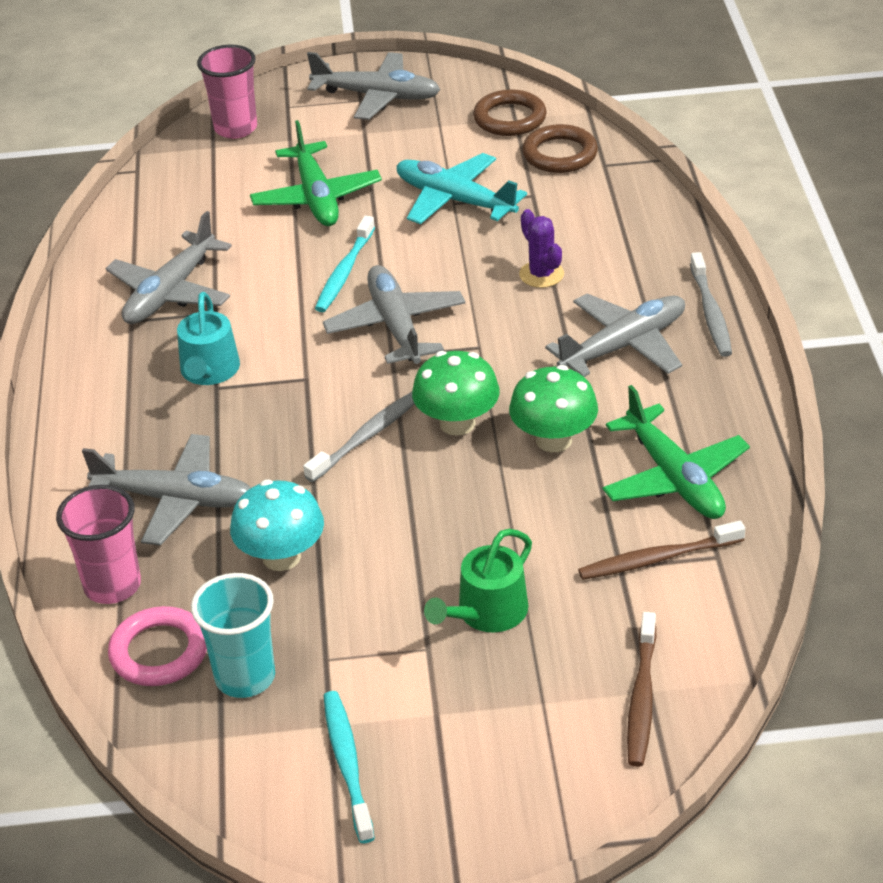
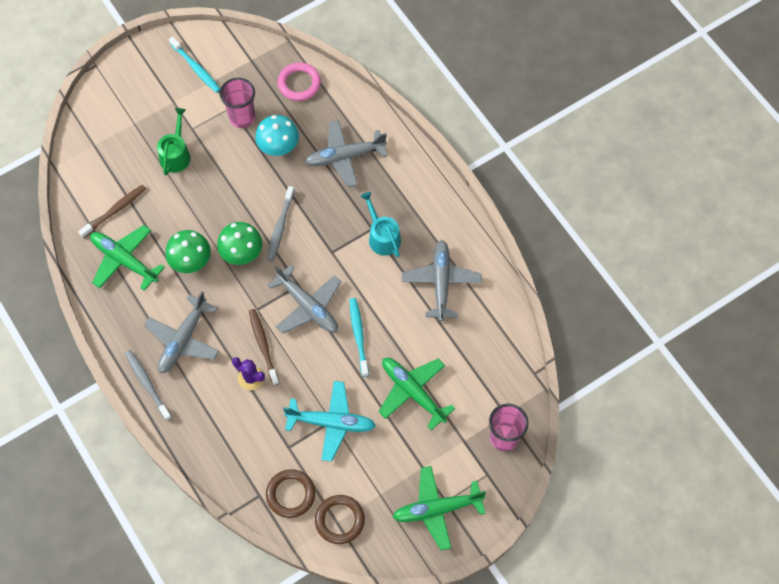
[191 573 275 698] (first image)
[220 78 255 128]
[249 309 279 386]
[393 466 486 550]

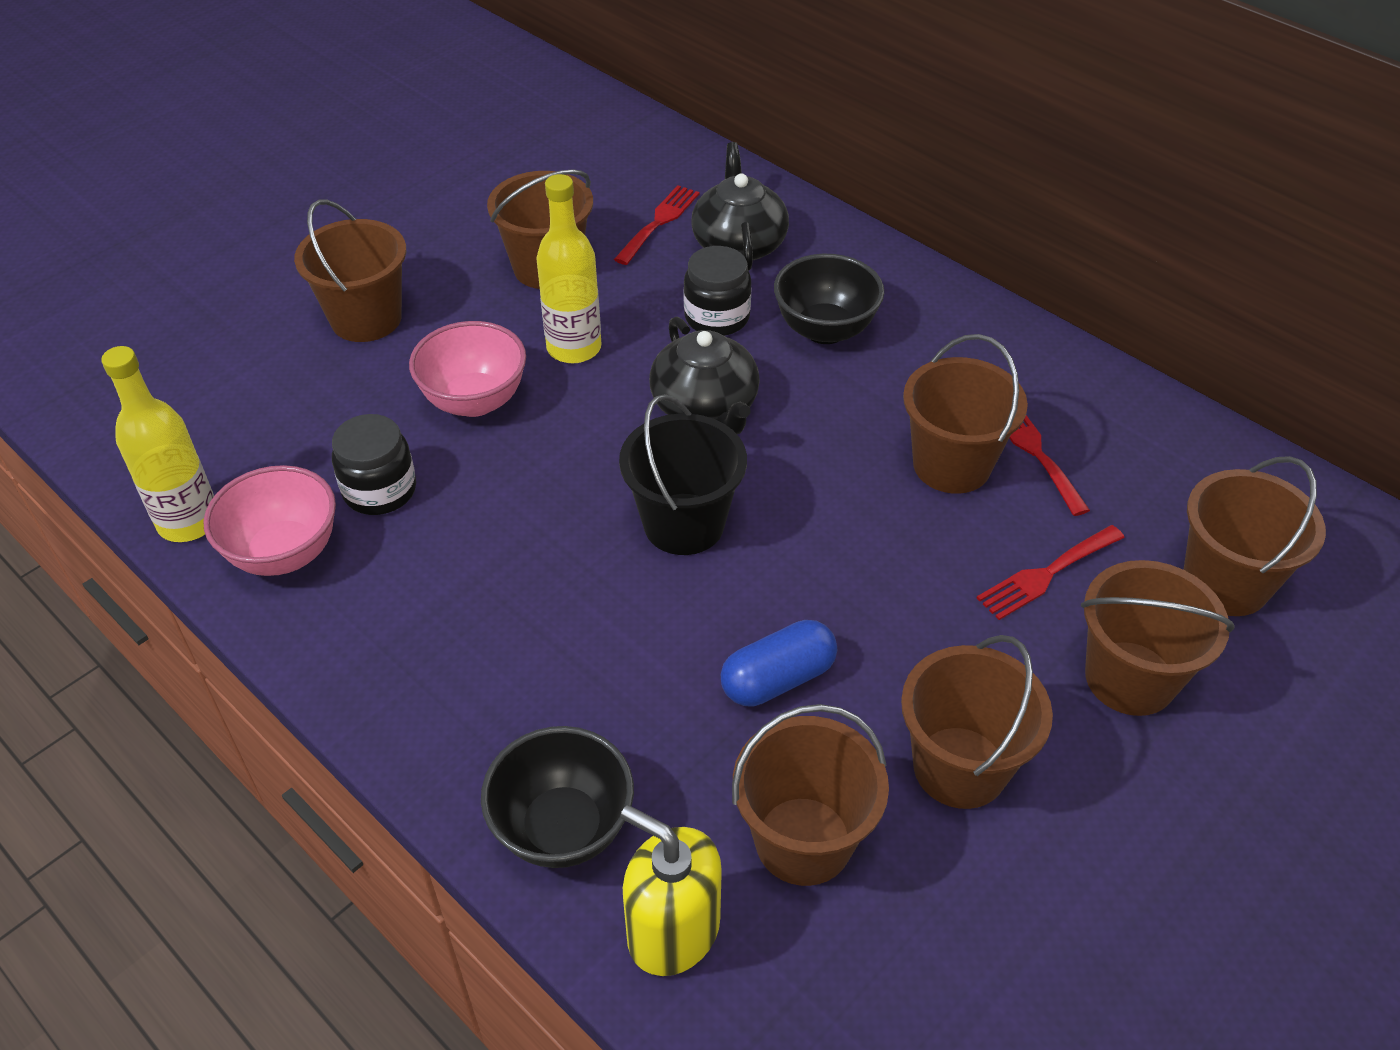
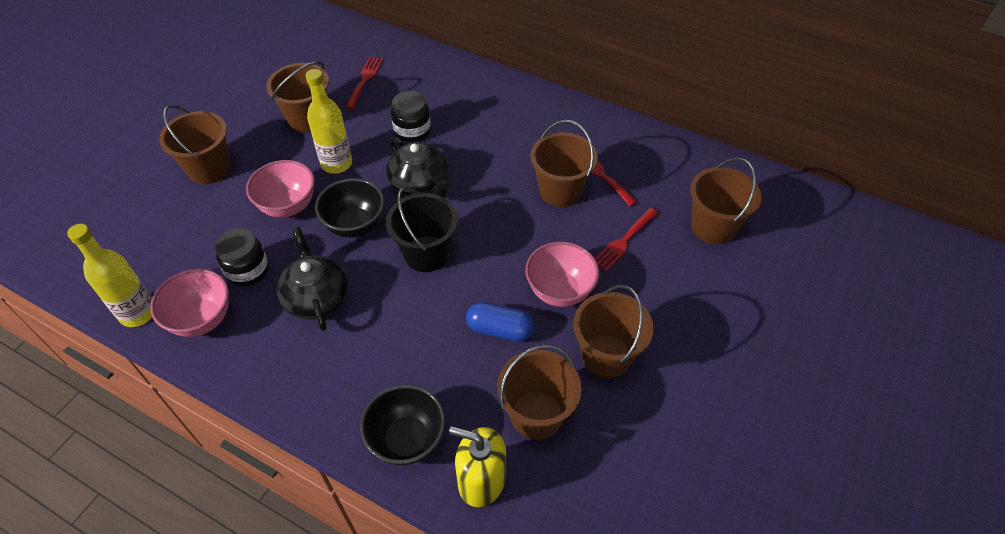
[1081 560 1235 716] (first image)
[525 241 599 307]
[277 227 348 331]
[315 178 385 238]
[466 302 535 342]

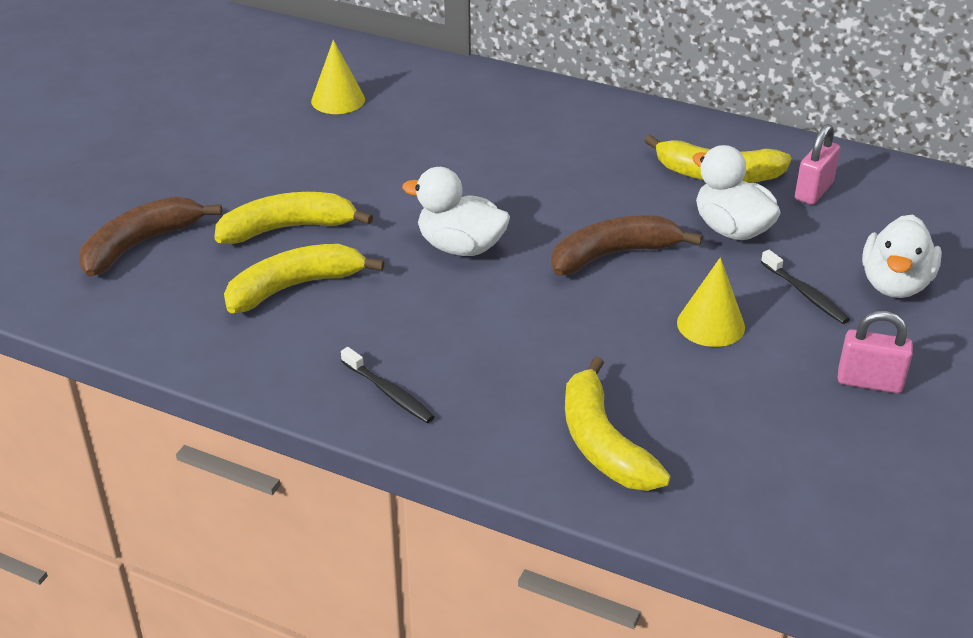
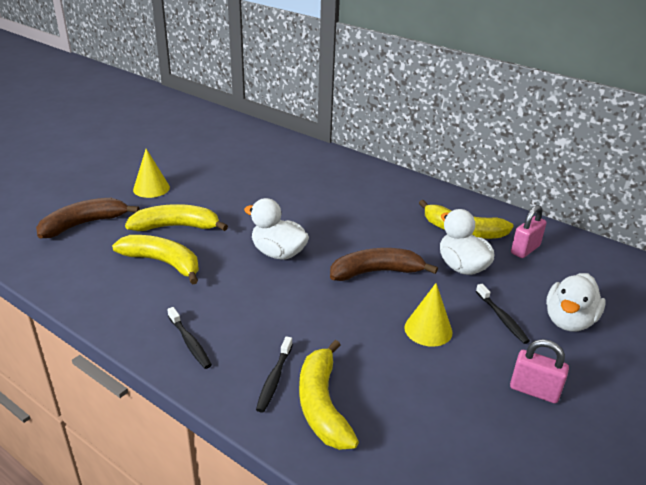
[256 336 293 413]
[133 149 170 198]
[112 235 199 285]

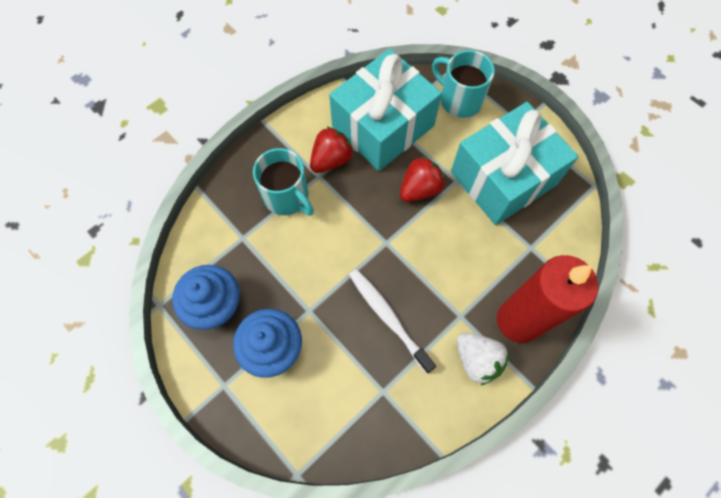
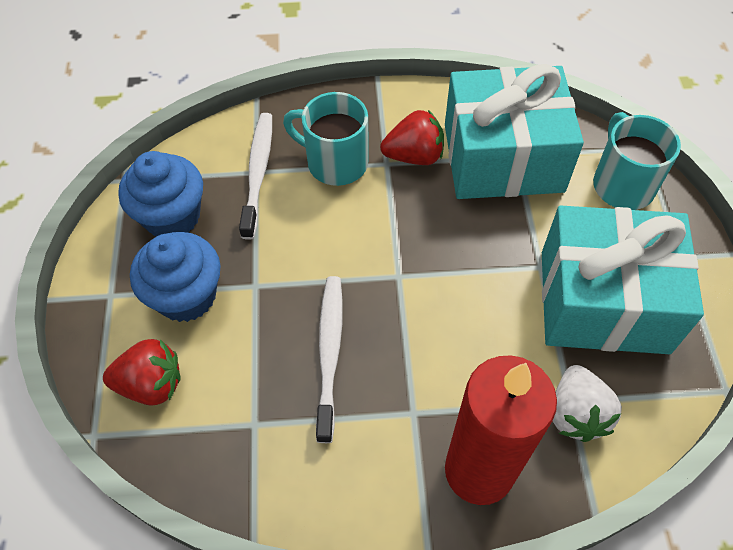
[239 113 272 240]
[103 339 181 406]
[553 365 622 442]
[283 92 368 186]

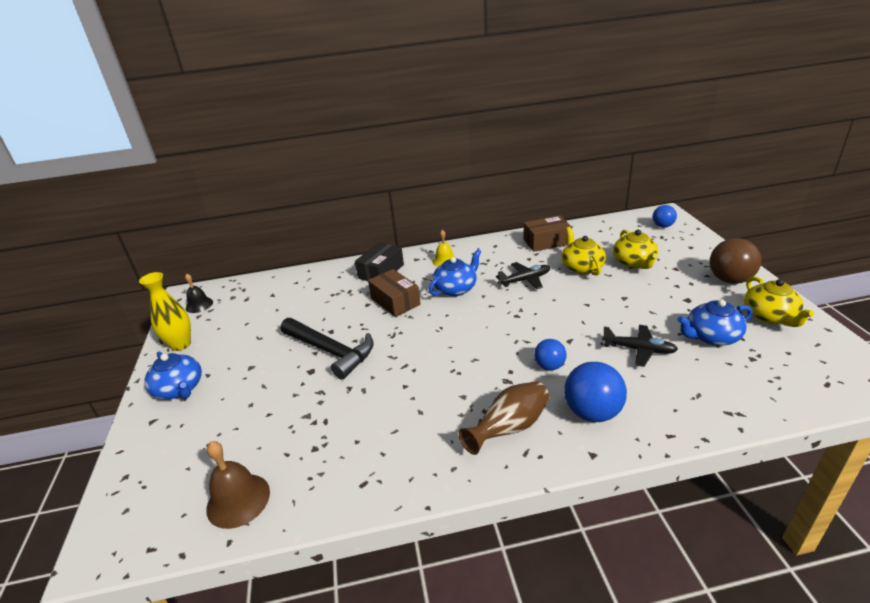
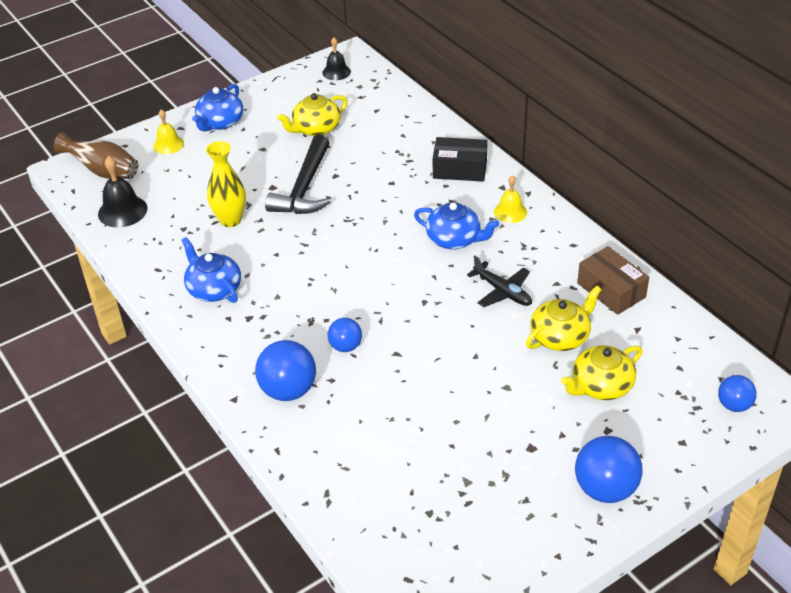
[368 269 421 317] (first image)
[602 325 678 367] (first image)
[153 109 184 154]
[206 141 246 227]
[54 132 138 179]
[182 237 241 303]
[277 93 348 136]
[98 156 147 228]
[575 436 643 503]

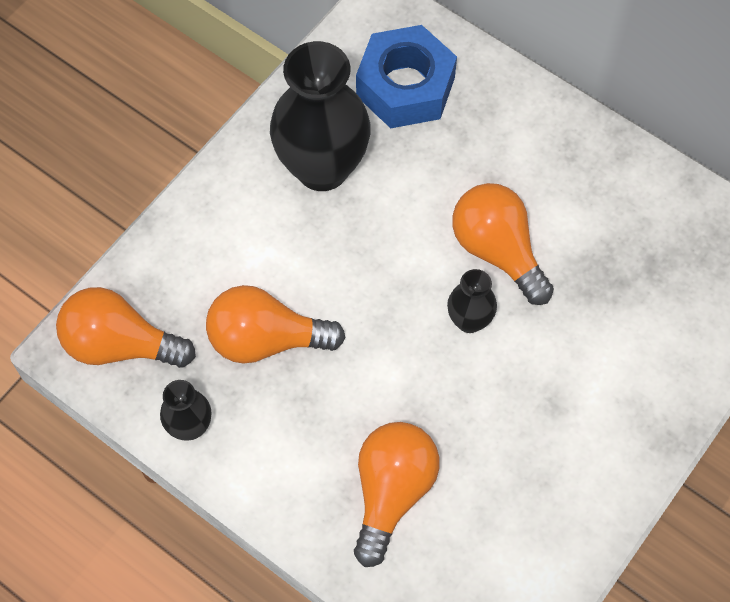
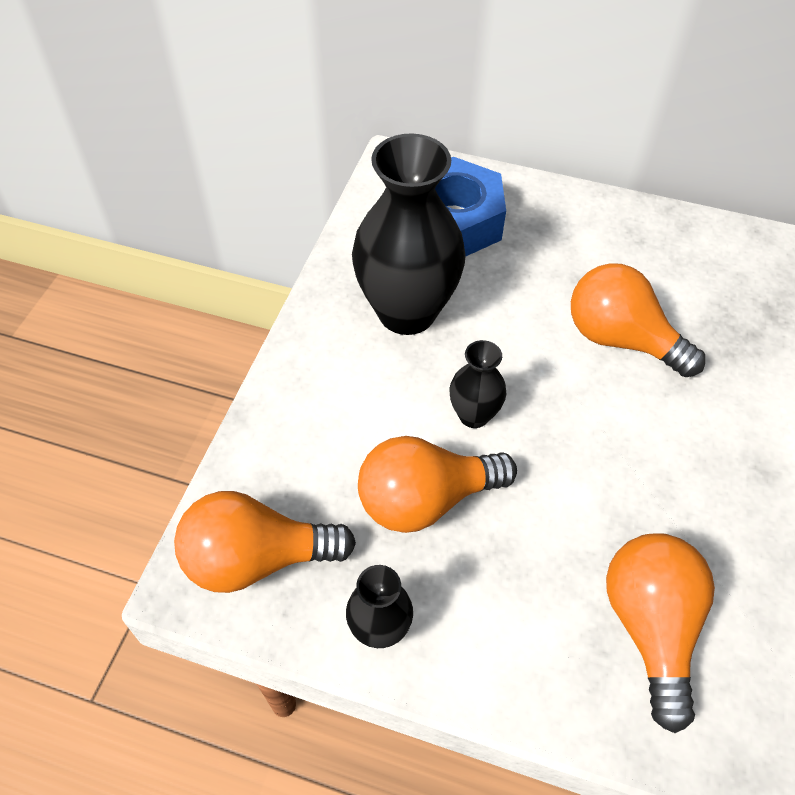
[449 340 506 428]

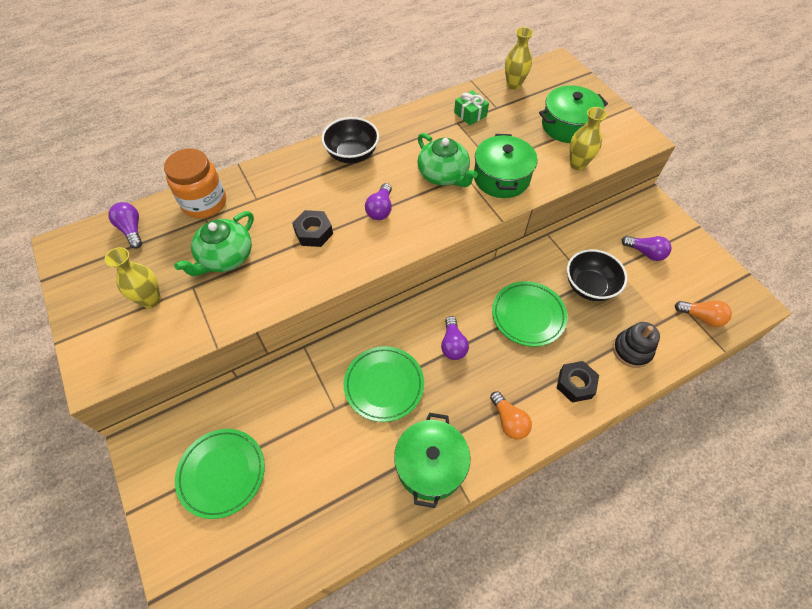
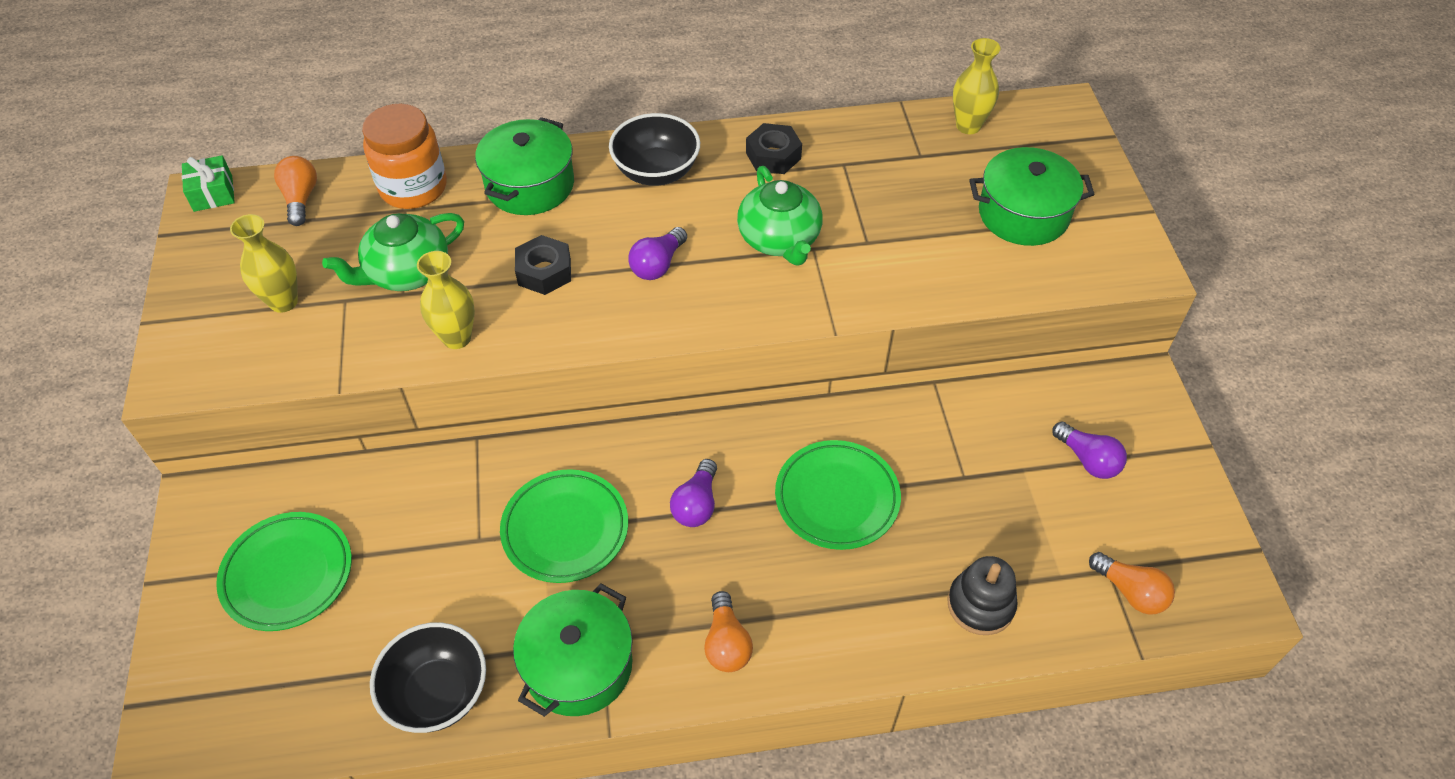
[182 155 235 212]
[475 117 574 215]
[746 123 802 174]
[370 622 486 733]
[417 251 475 349]
[274 156 317 226]

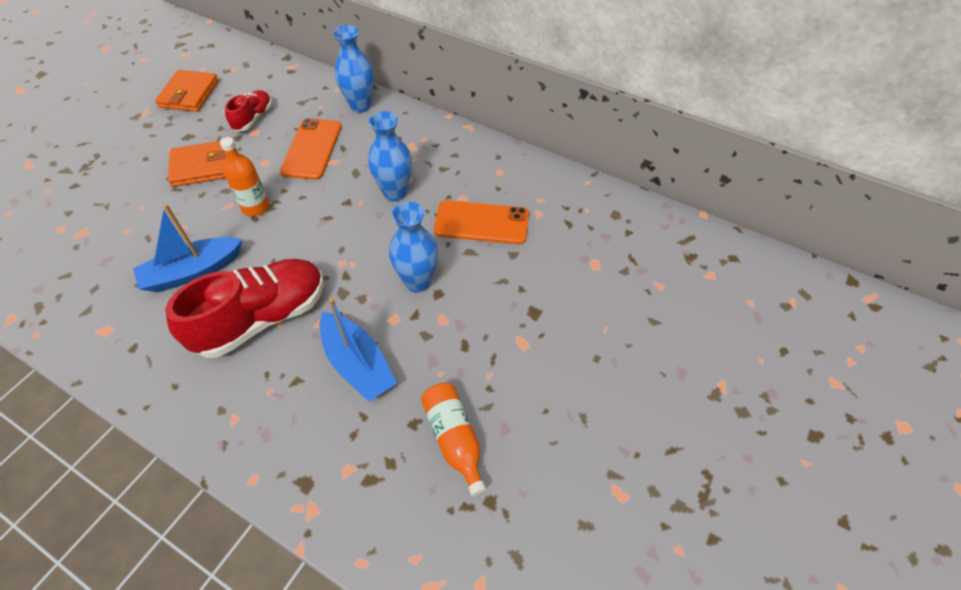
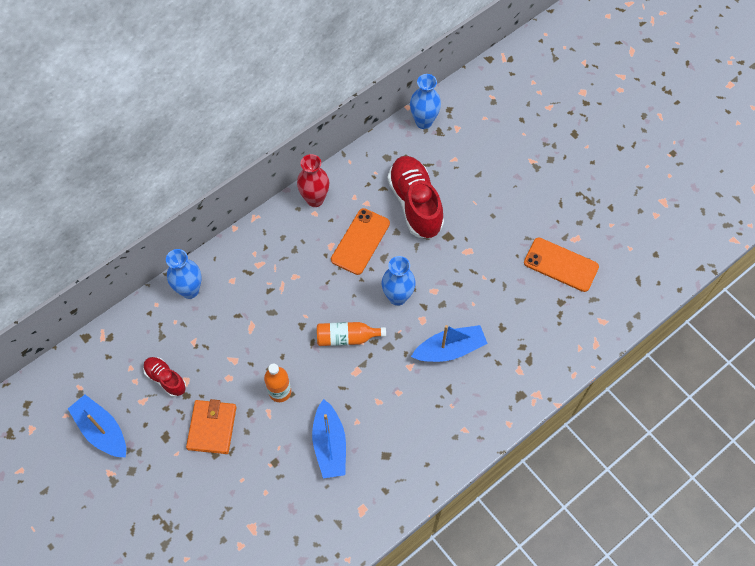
[297 154 330 207]
[388 156 444 239]
[524 238 599 292]
[410 74 441 129]
[317 322 386 346]
[68 395 126 457]

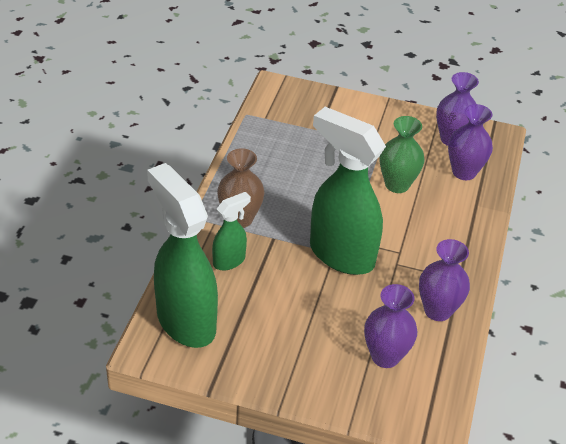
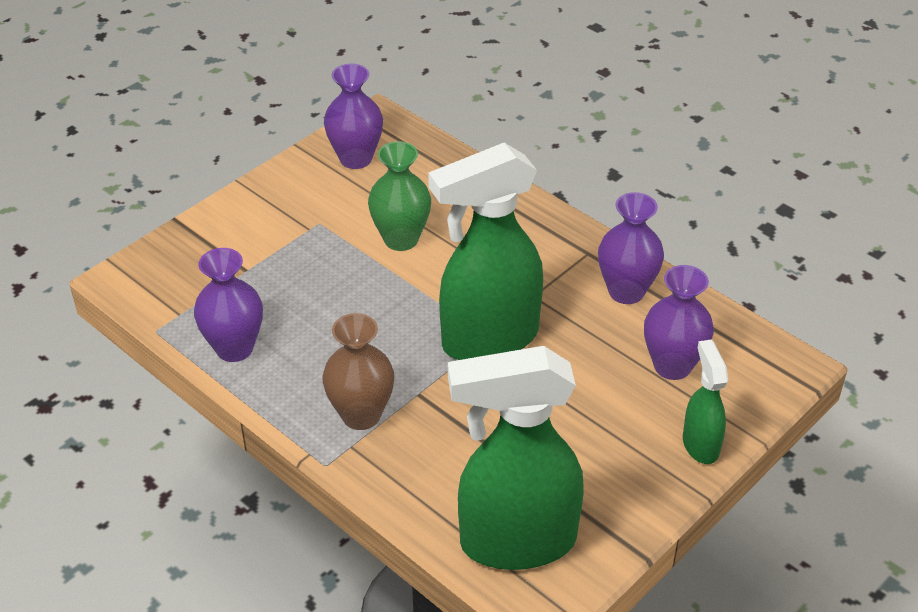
[683 340 728 464]
[194 248 263 362]

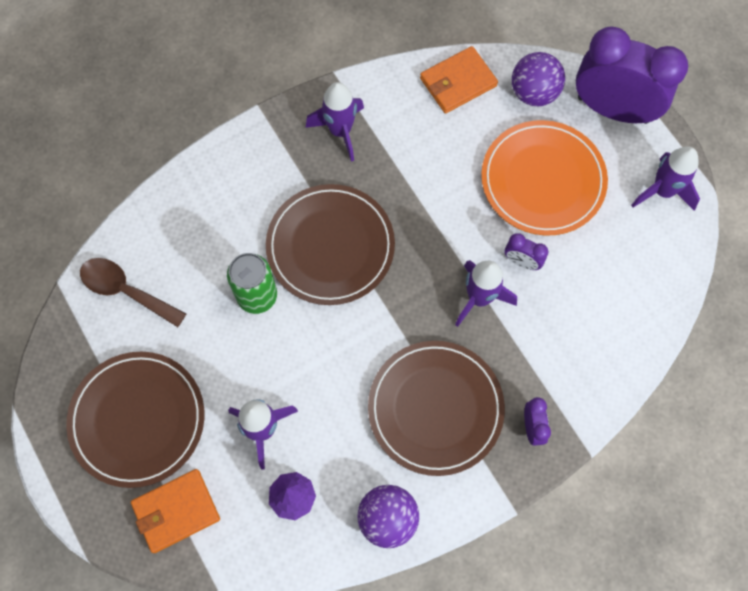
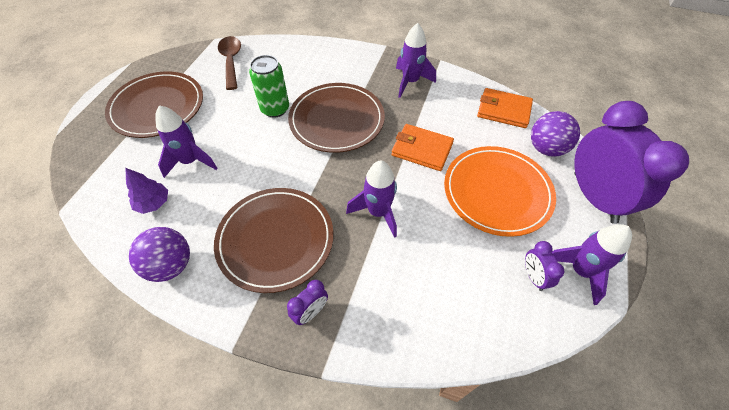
[391 124 454 171]
[525 241 564 291]

